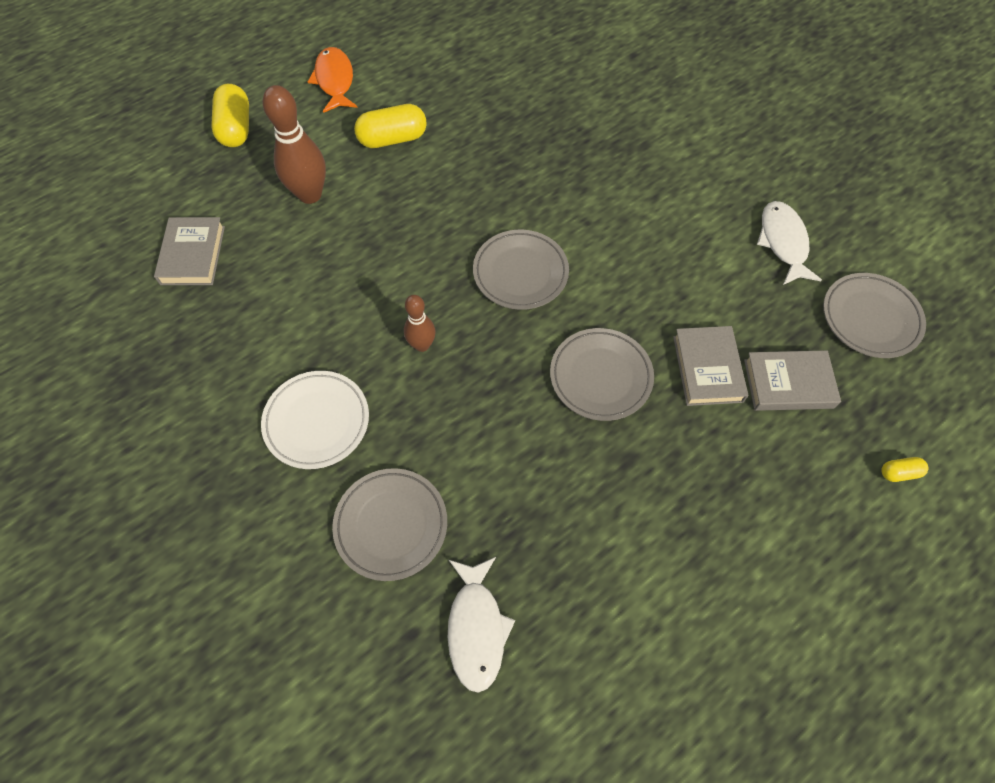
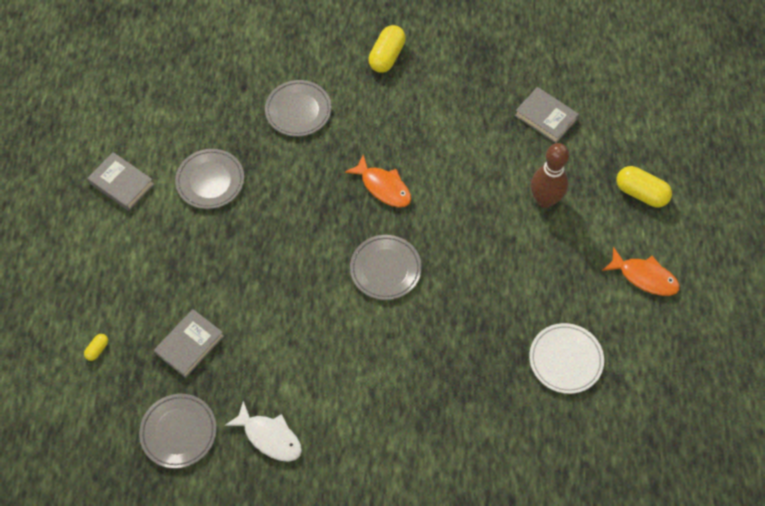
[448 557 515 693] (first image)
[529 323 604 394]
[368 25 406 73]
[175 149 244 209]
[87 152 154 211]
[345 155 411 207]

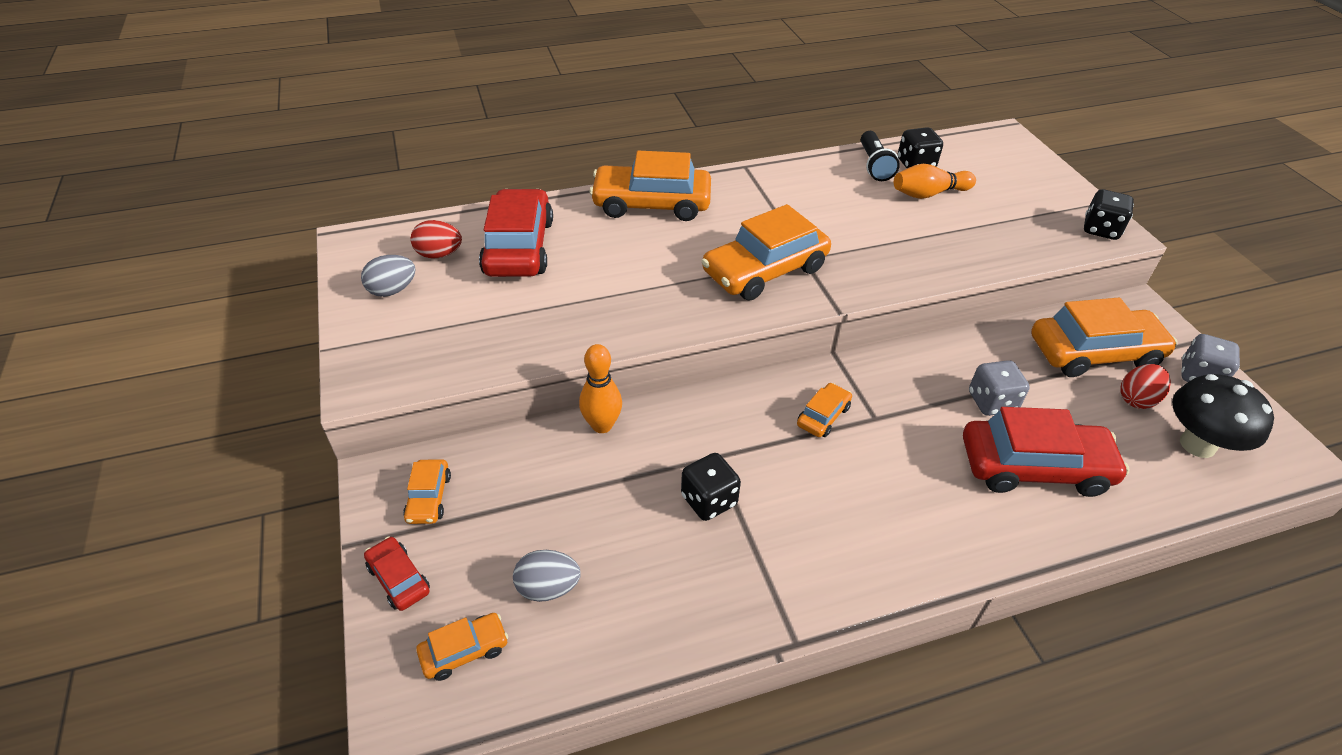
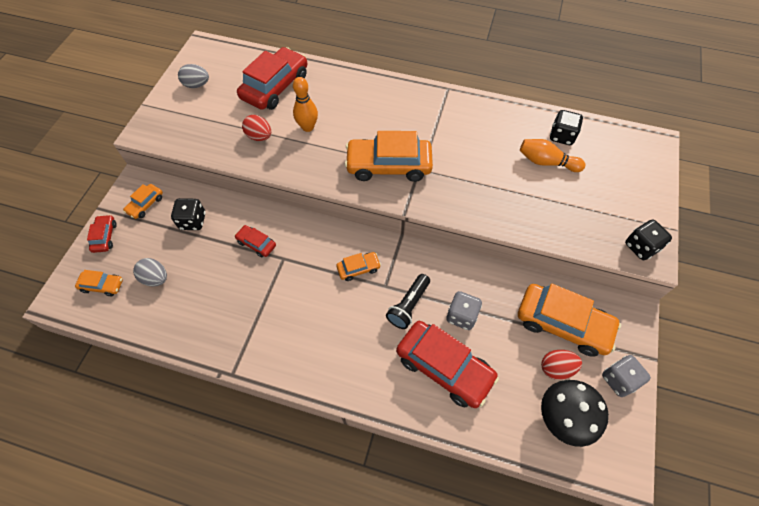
[590 151 711 221] (first image)
[235 225 276 257]
[242 115 271 141]
[293 77 318 132]
[171 198 206 230]
[386 274 430 329]

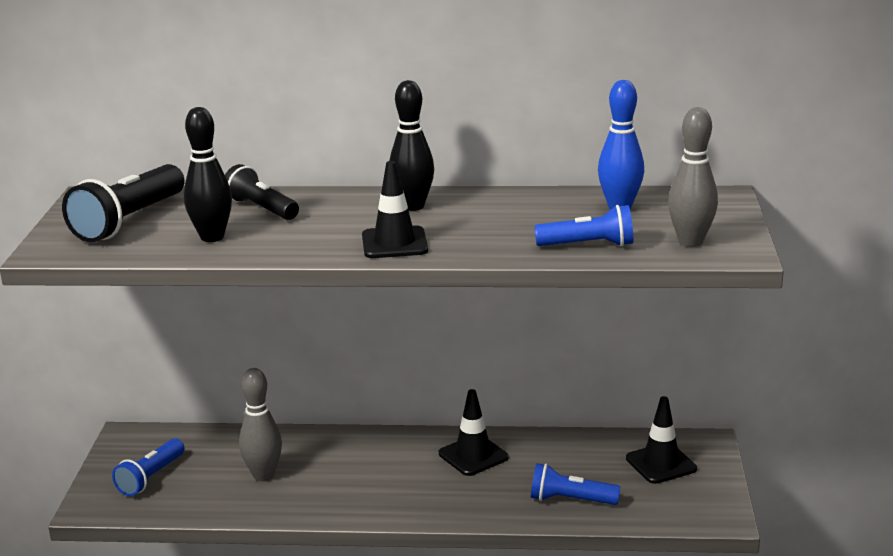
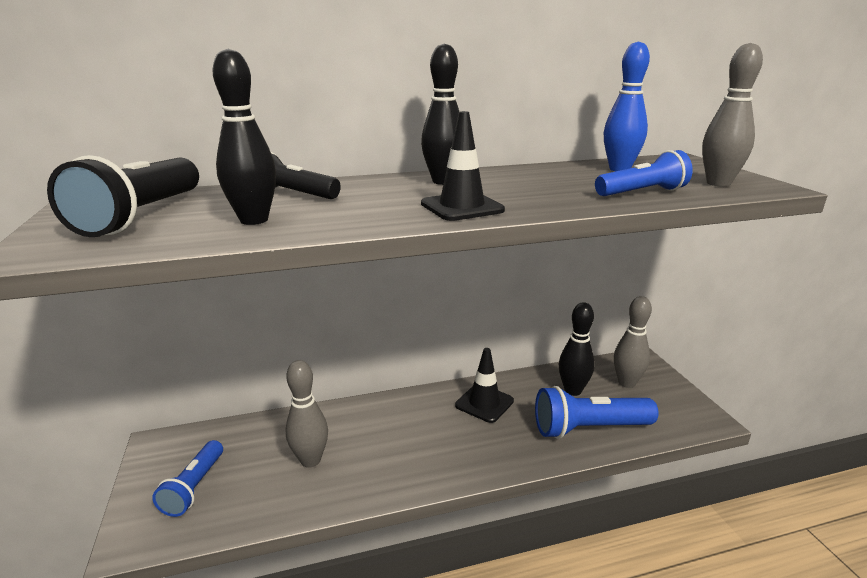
[559 302 595 396]
[614 296 652 388]
[535 386 659 439]

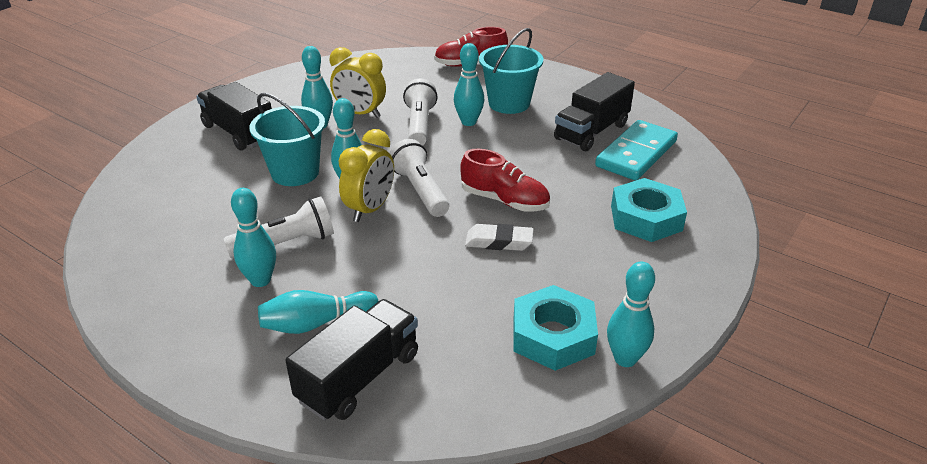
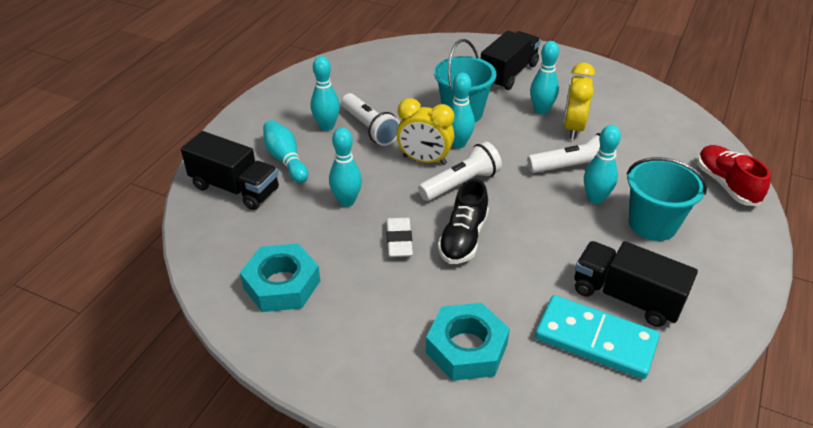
[329 128 362 207]
[438 179 489 264]

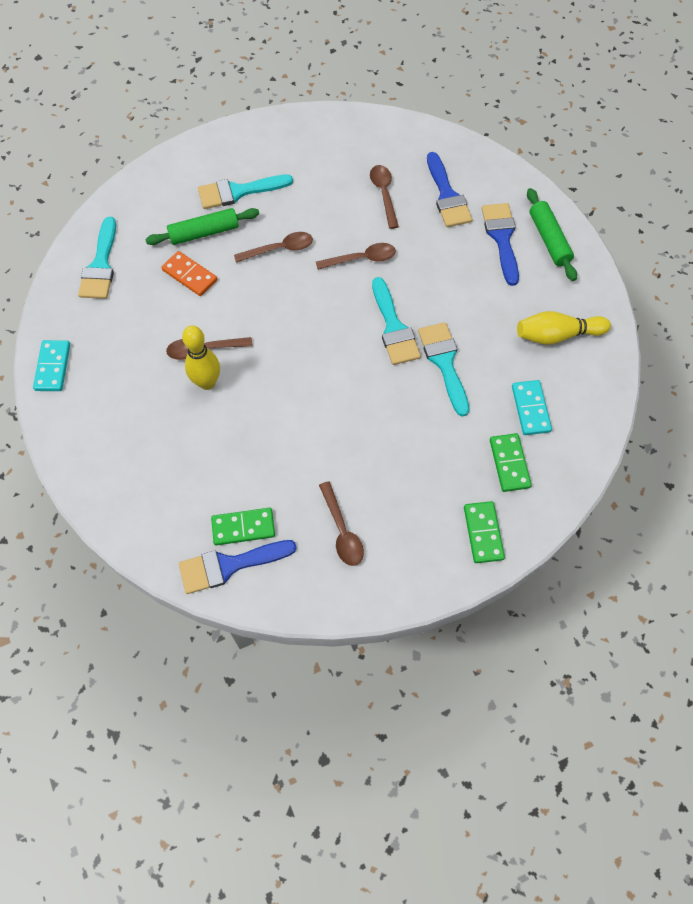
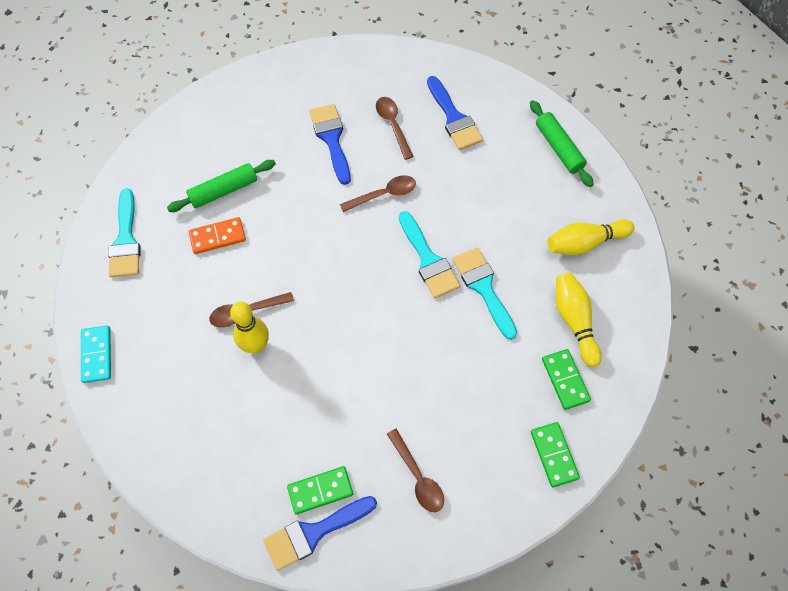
[198 175 293 209] (first image)
[234 232 313 263] (first image)
[309 104 351 185]
[556 273 602 367]
[189 217 246 254]

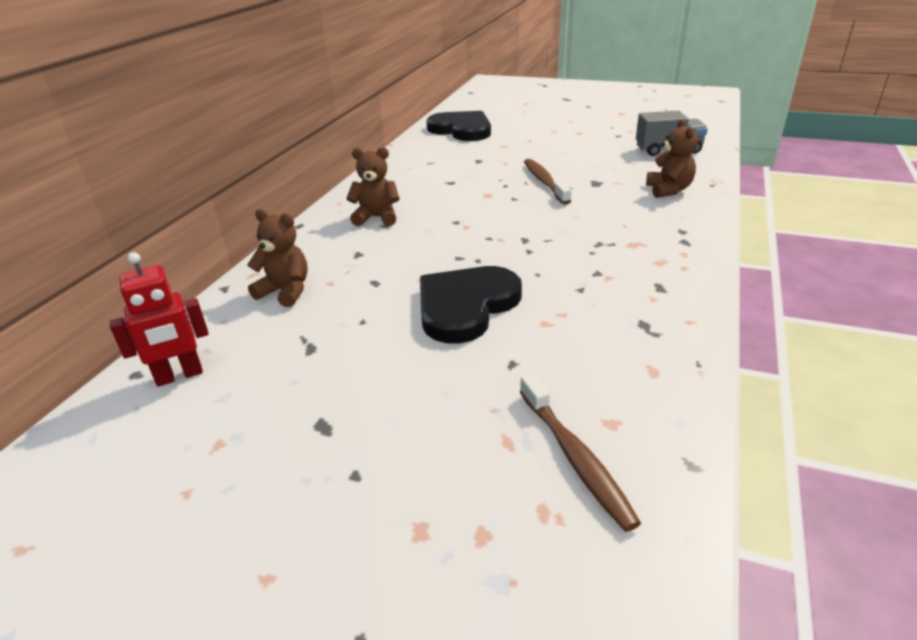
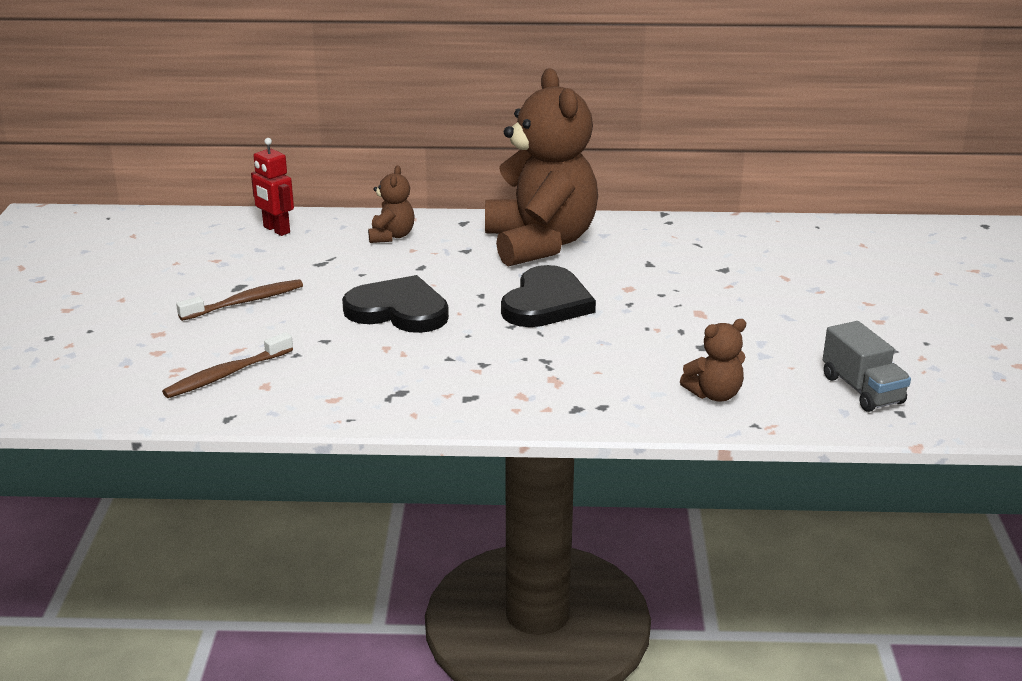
[501 265 596 327]
[176 279 303 321]
[485 68 598 267]

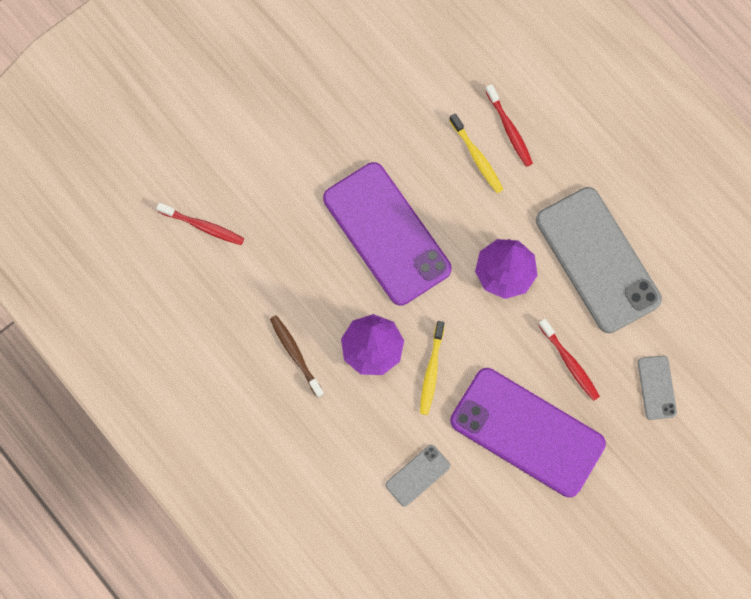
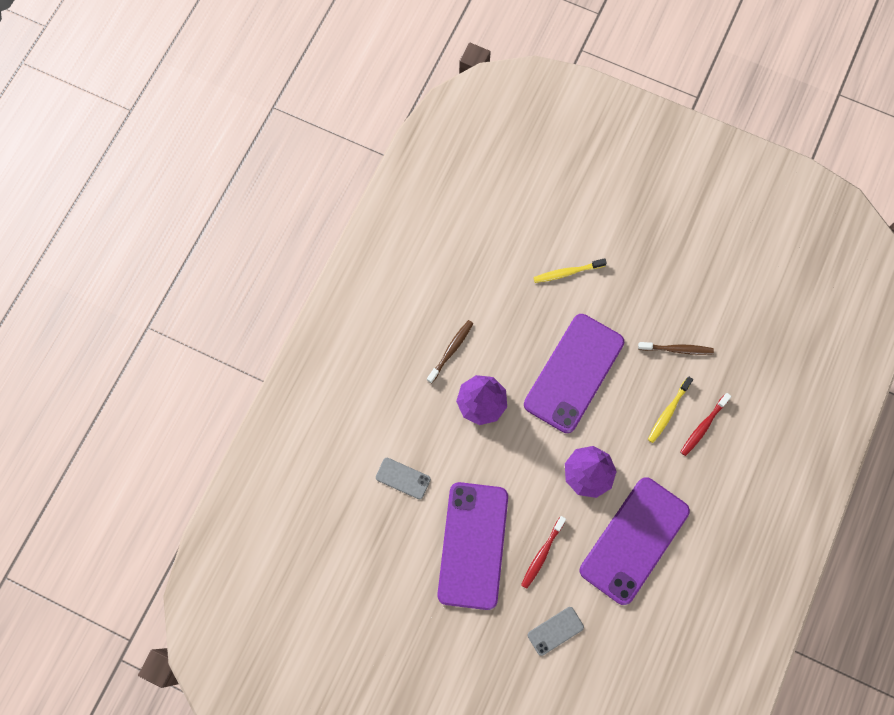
[156 203 244 245] (first image)
[638 342 714 355]
[533 258 607 283]
[580 477 690 605]

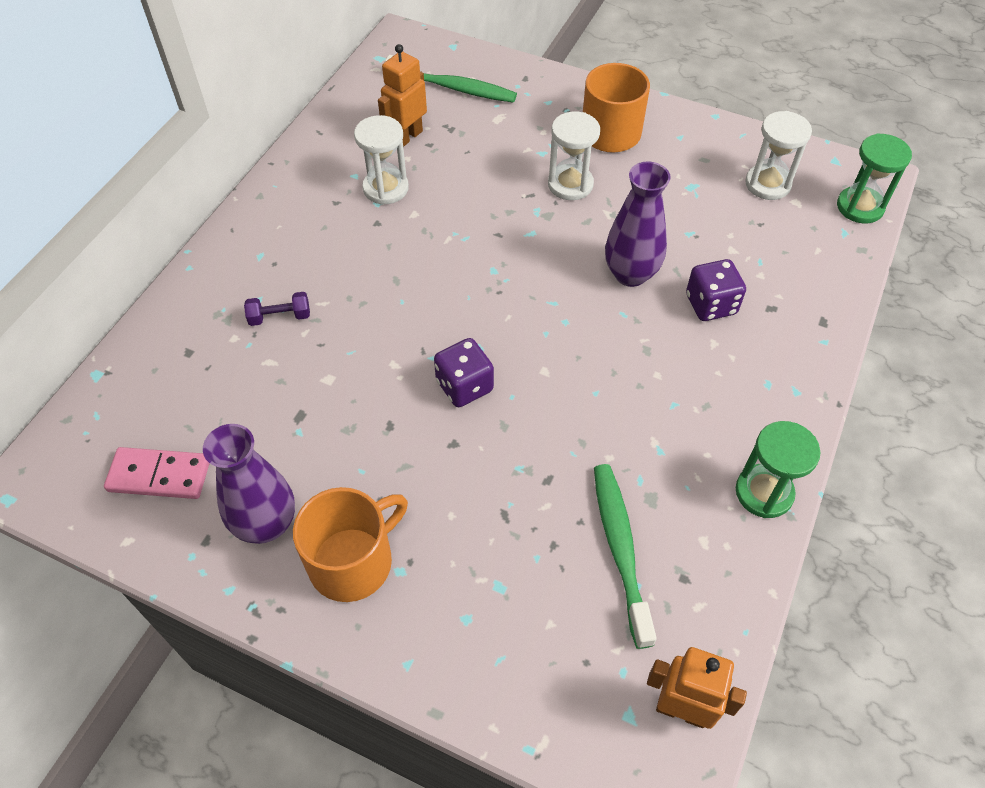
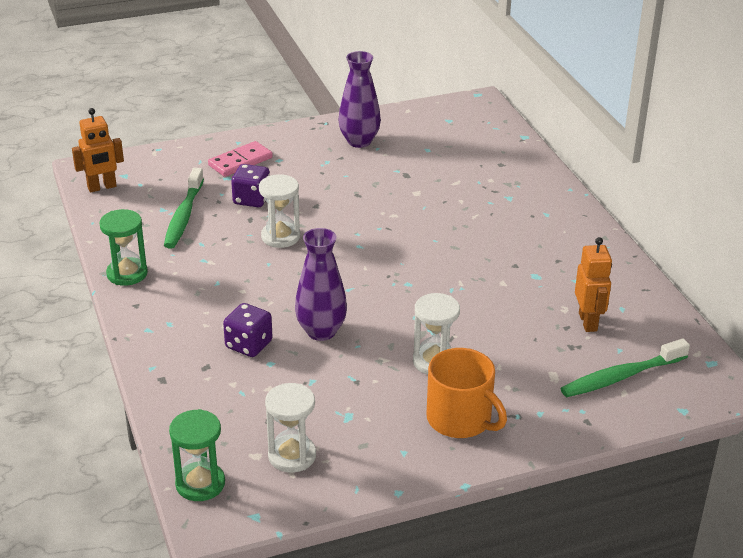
[244 292 310 326] (first image)
[293 487 408 602] (first image)
[208 141 273 177]
[259 174 300 248]
[231 164 270 207]
[164 168 204 249]

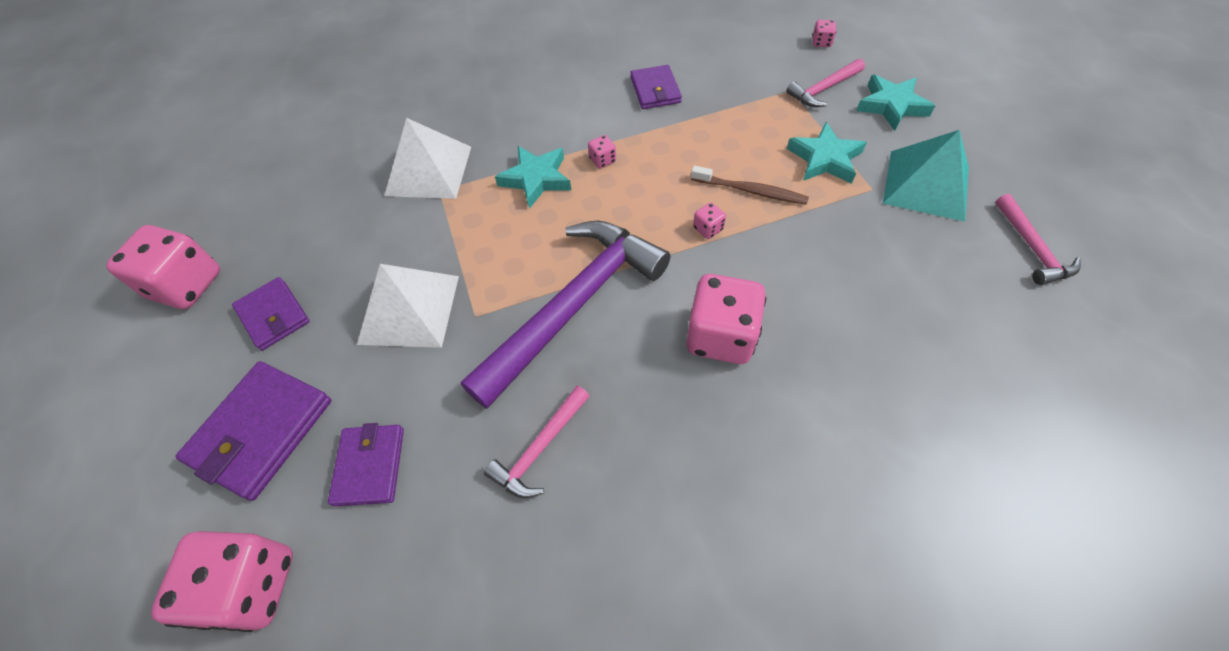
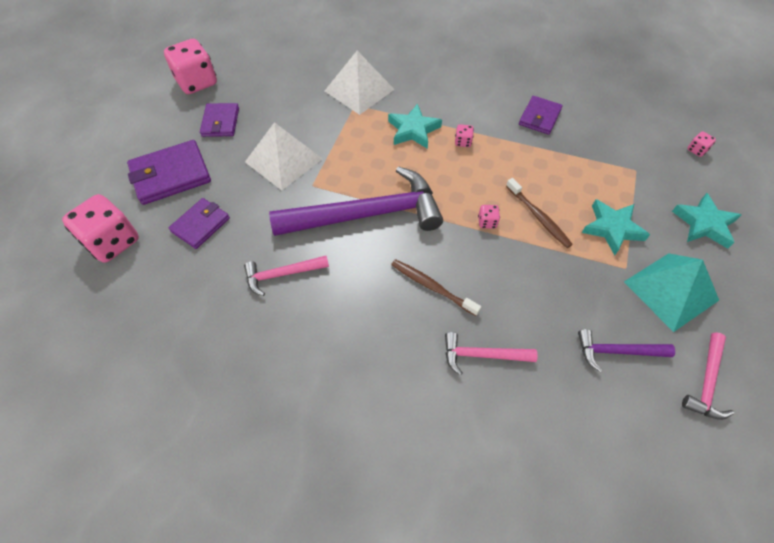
[578 329 675 372]
[445 332 538 375]
[391 259 481 316]

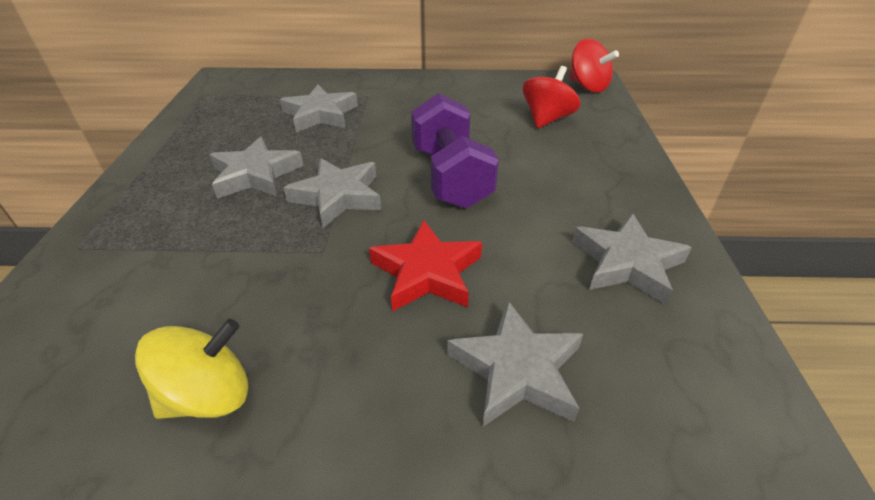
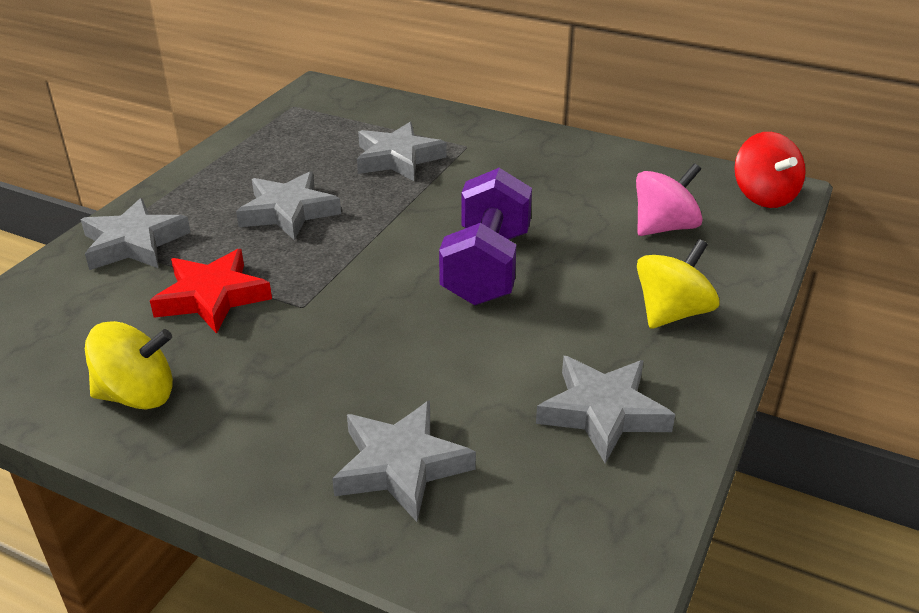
[637 239 720 329]
[81 198 191 270]
[150 249 272 334]
[636 163 703 236]

